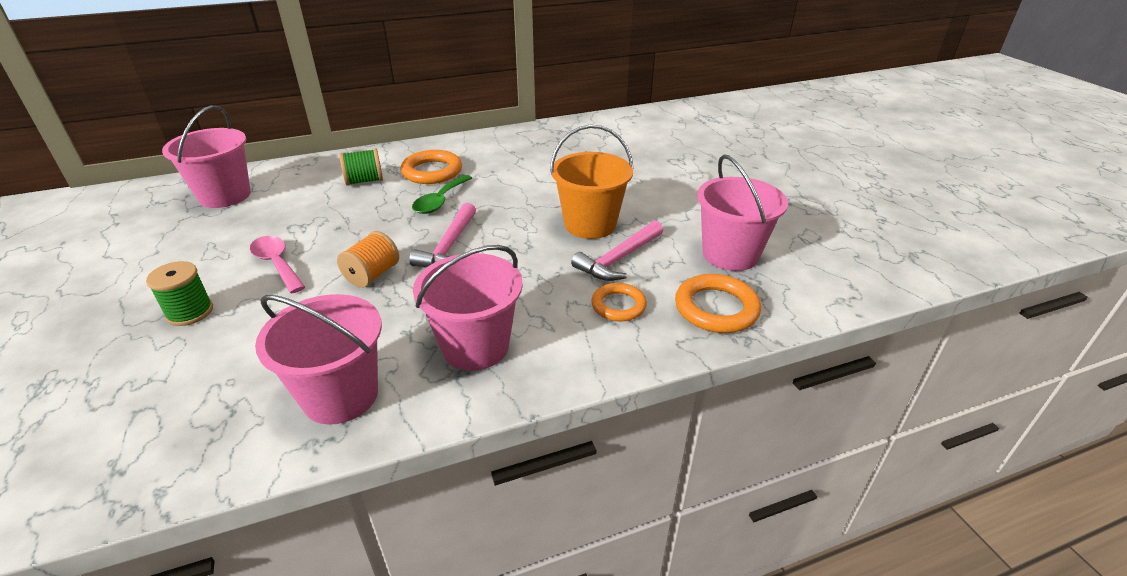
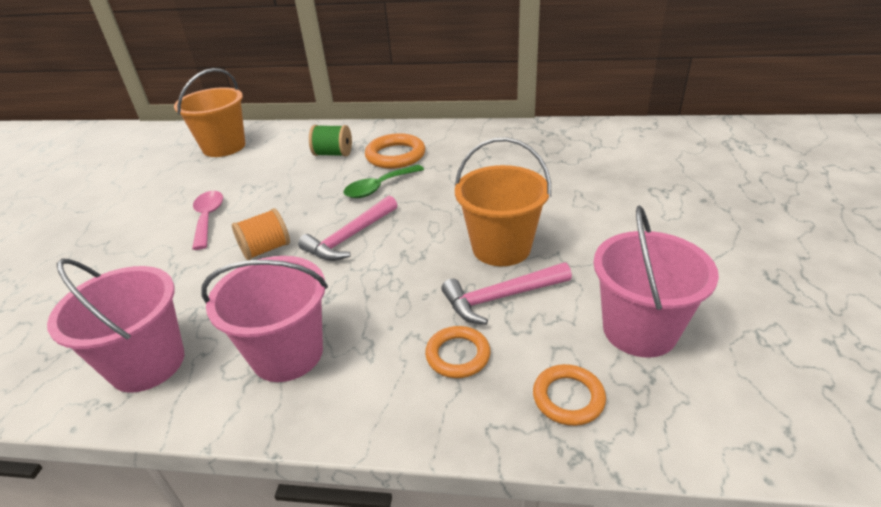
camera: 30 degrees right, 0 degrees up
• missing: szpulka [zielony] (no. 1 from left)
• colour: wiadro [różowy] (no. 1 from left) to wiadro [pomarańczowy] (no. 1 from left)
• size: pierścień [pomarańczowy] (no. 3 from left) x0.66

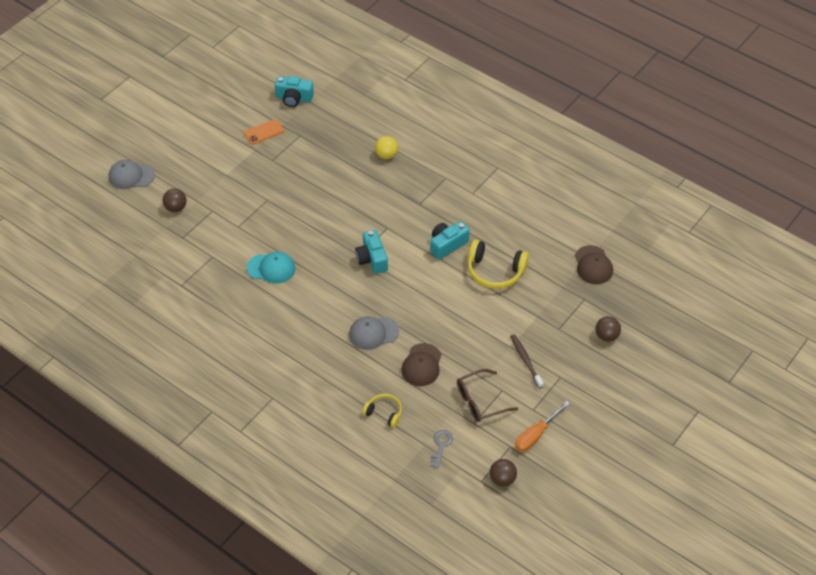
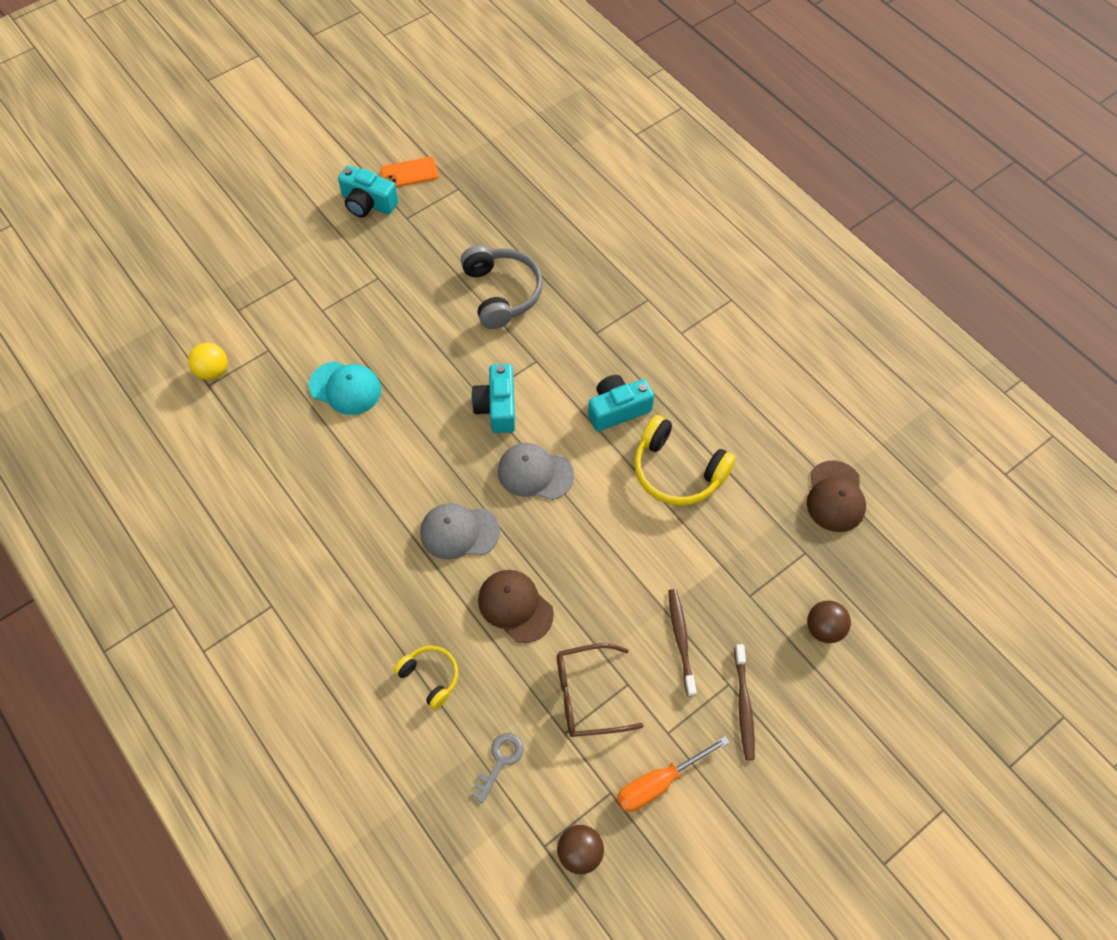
camera: 15 degrees right, 10 degrees up
• missing: piłka [brązowy] (no. 1 from left)
• appeared: słuchawki [szary]
• appeared: szczoteczka do zębów [brązowy] (no. 2 from left)
• relocated: czapka [szary] (no. 1 from left in the first image) to czapka [szary] (no. 2 from left)
• relocated: aparat fotograficzny [turkusowy] (no. 1 from left)
• relocated: piłka [żółty]
• spun: czapka [brązowy] (no. 1 from left) 105 degrees clockwise

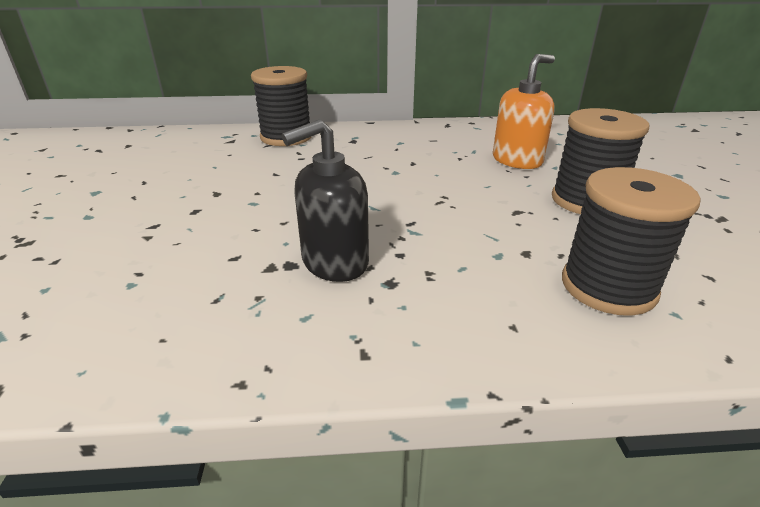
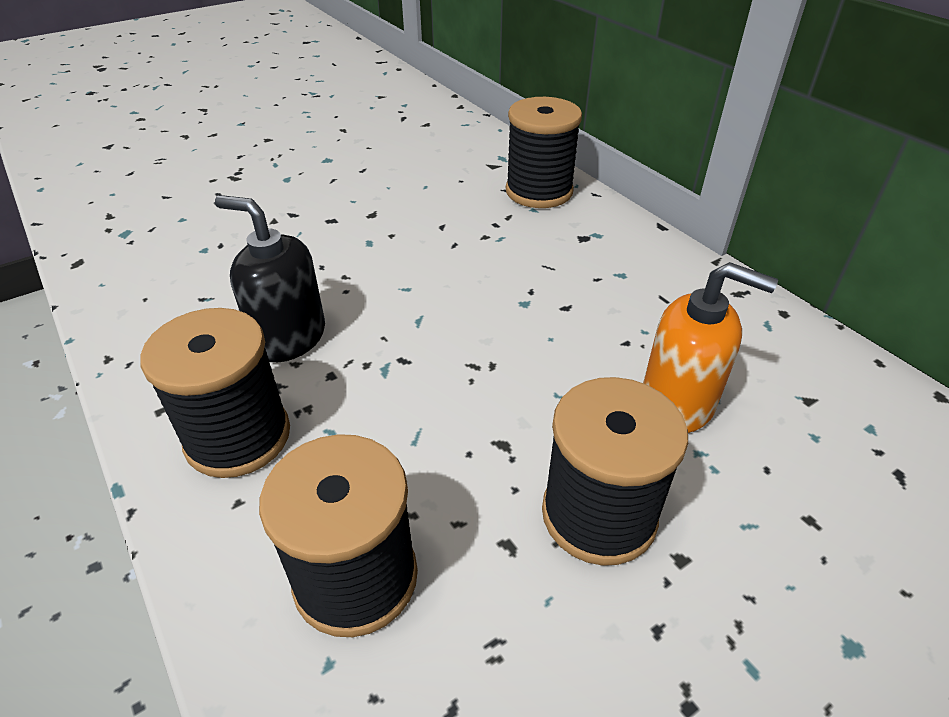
camera: 60 degrees right, 10 degrees up
• appeared: szpulka [czarny] (no. 1 from left)

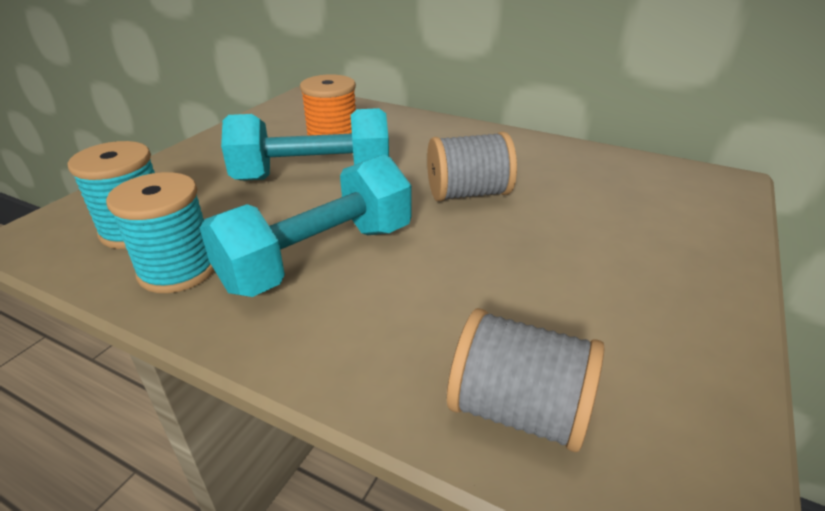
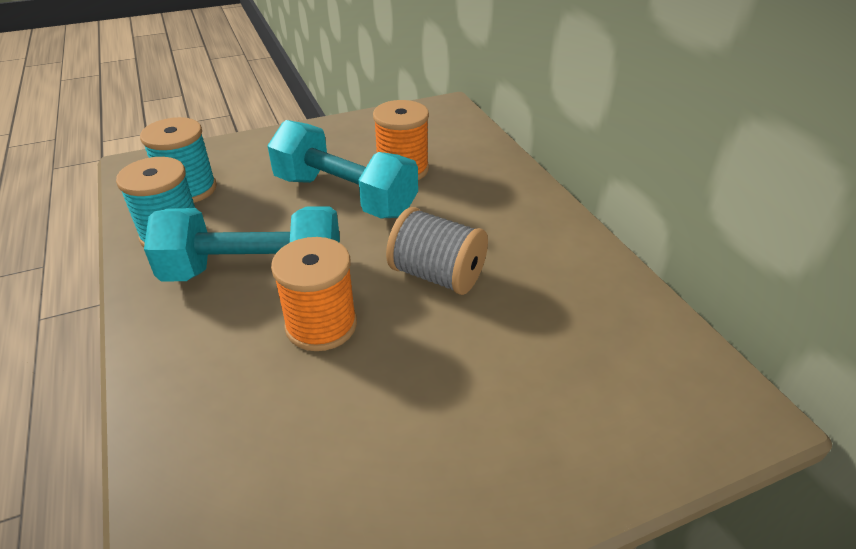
camera: 40 degrees right, 5 degrees up
• missing: szpulka [szary] (no. 2 from left)
• appeared: szpulka [pomarańczowy] (no. 1 from left)

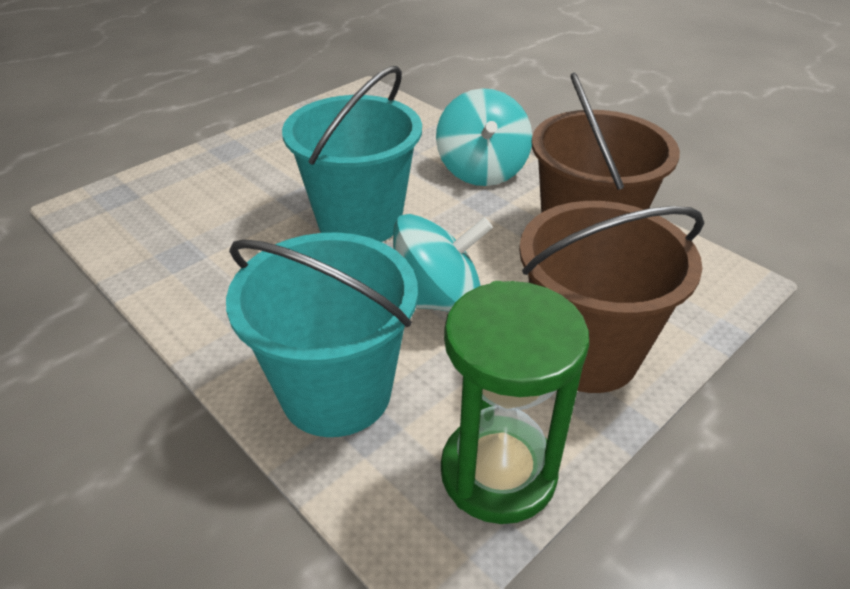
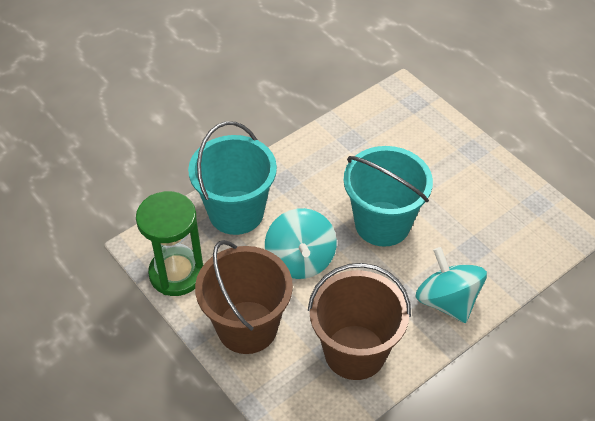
camera: 95 degrees right, 10 degrees up
• spun: bączek [turkusowy] (no. 2 from left) 60 degrees clockwise

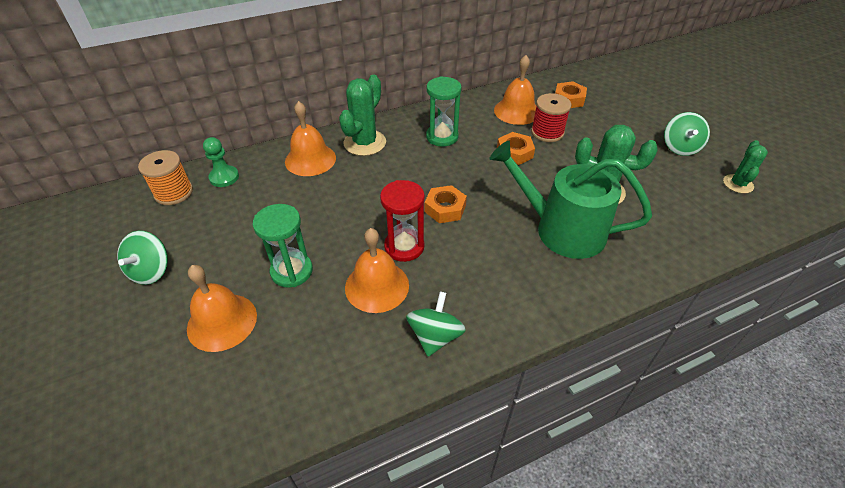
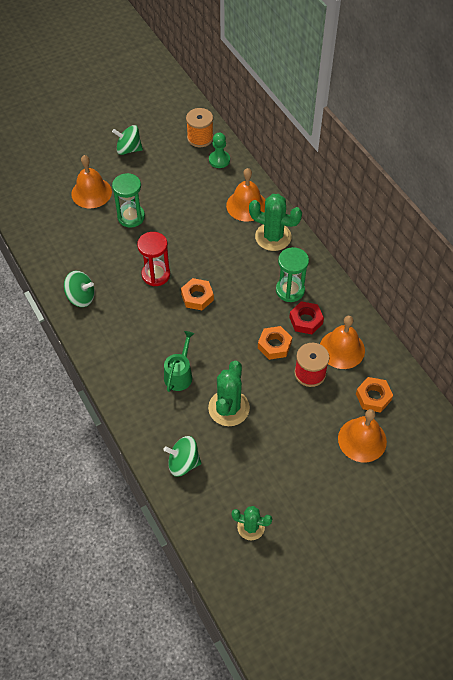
camera: 85 degrees right, 10 degrees up
• appeared: nakrętka [czerwony]
• relocated: dzwonek [pomarańczowy] (no. 3 from left in the first image) to dzwonek [pomarańczowy] (no. 4 from left)
• relocated: bączek [zielony] (no. 3 from left)
• size: konewka [zielony] x0.53

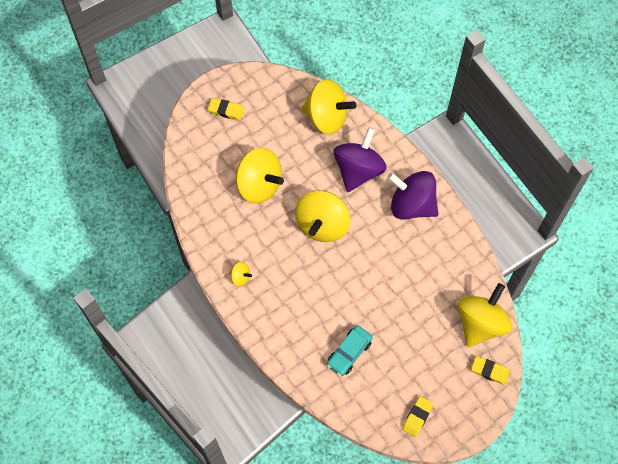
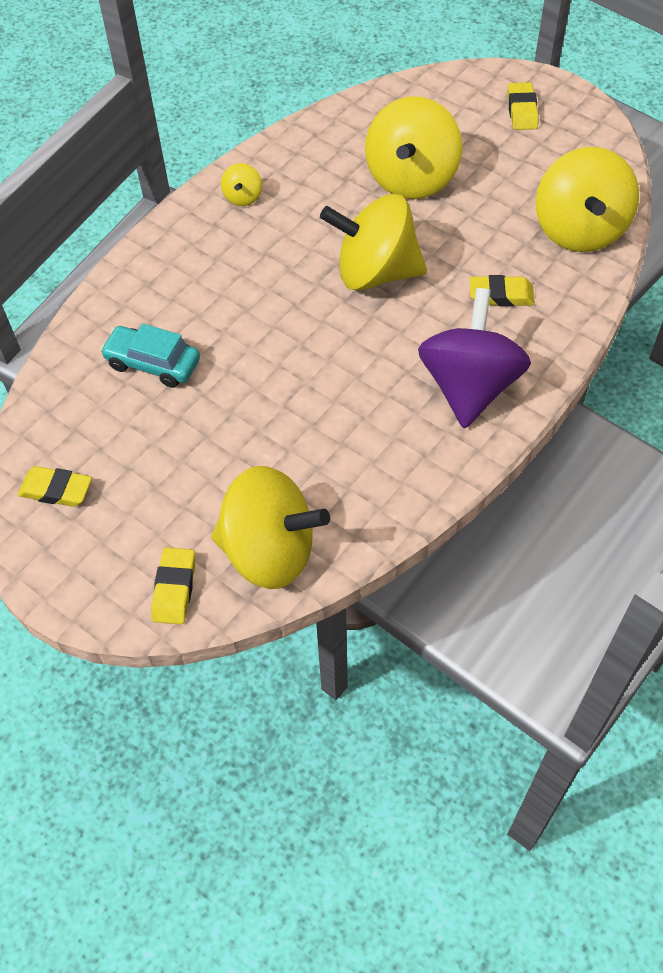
camera: 75 degrees right, 10 degrees down
• exchanged: bączek [fioletowy] (no. 1 from left) to gumka do mazania [żółty] (no. 3 from left)

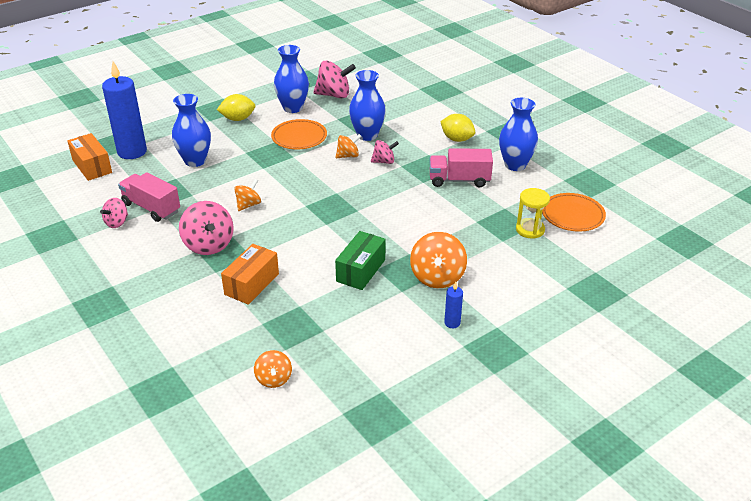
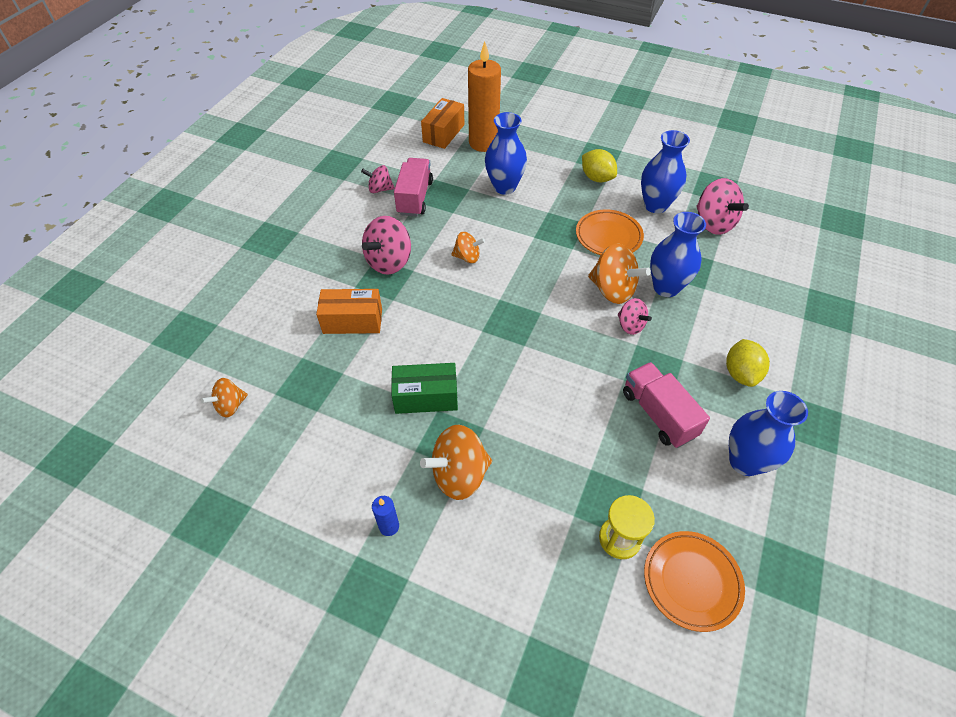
camera: 60 degrees right, 15 degrees up
• colour: świeca [niebieski] (no. 1 from left) to świeca [pomarańczowy]
• size: bączek [pomarańczowy] (no. 3 from left in the first image) x1.70

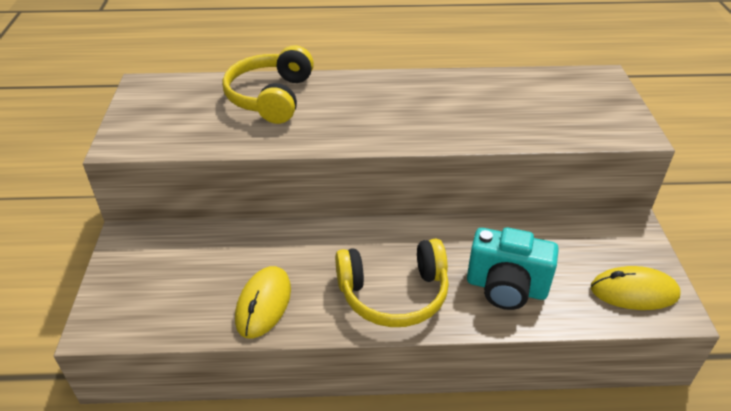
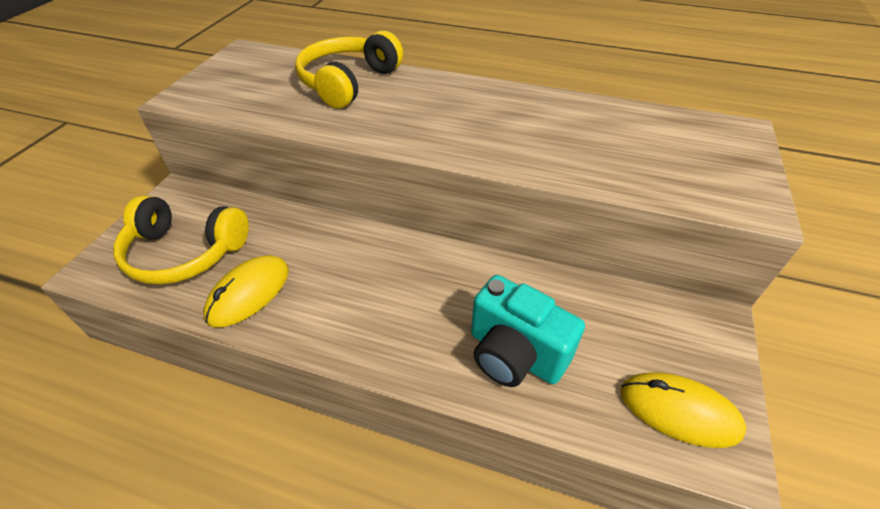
camera: 20 degrees right, 5 degrees up
• relocated: słuchawki [żółty] (no. 2 from left in the first image) to słuchawki [żółty] (no. 1 from left)

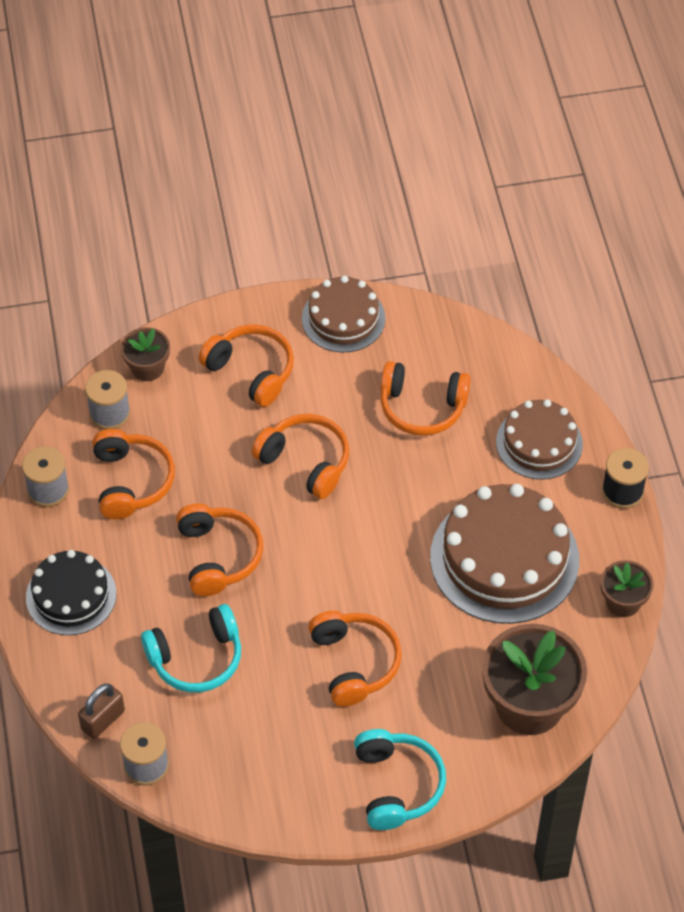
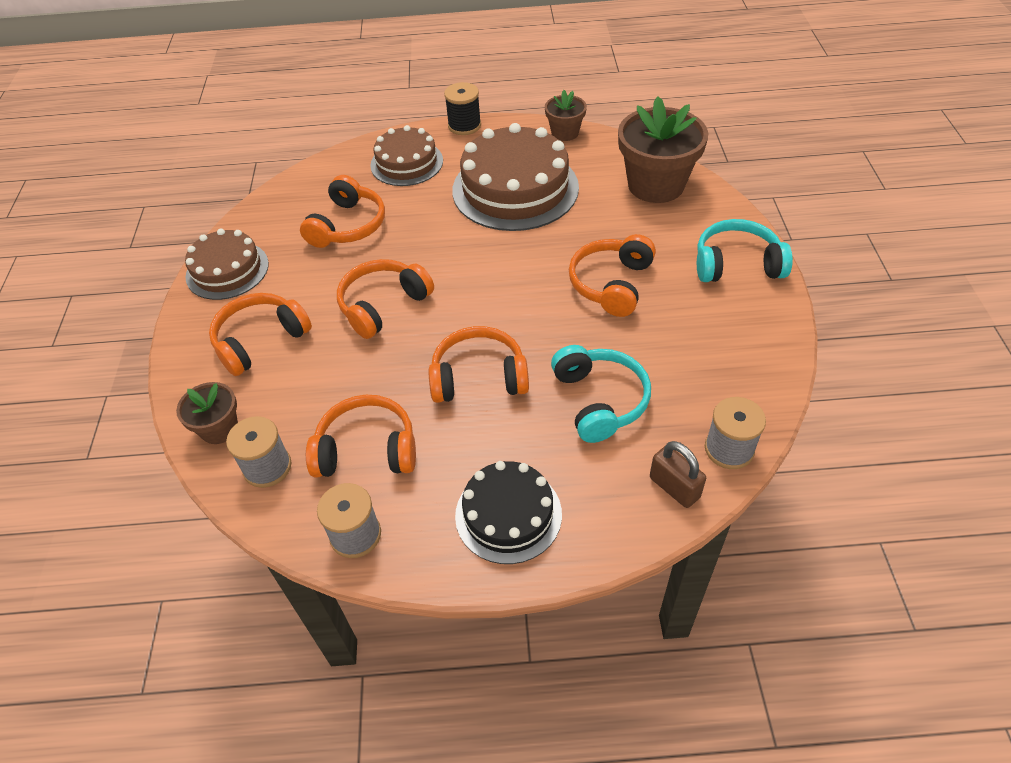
camera: 80 degrees left, 5 degrees down
• spun: słuchawki [pomarańczowy] (no. 5 from left in the first image) 60 degrees counterclockwise

